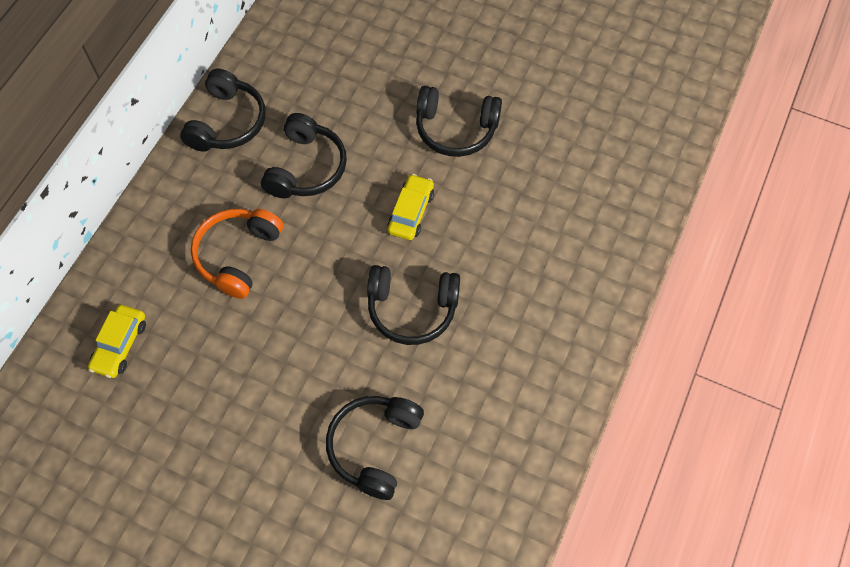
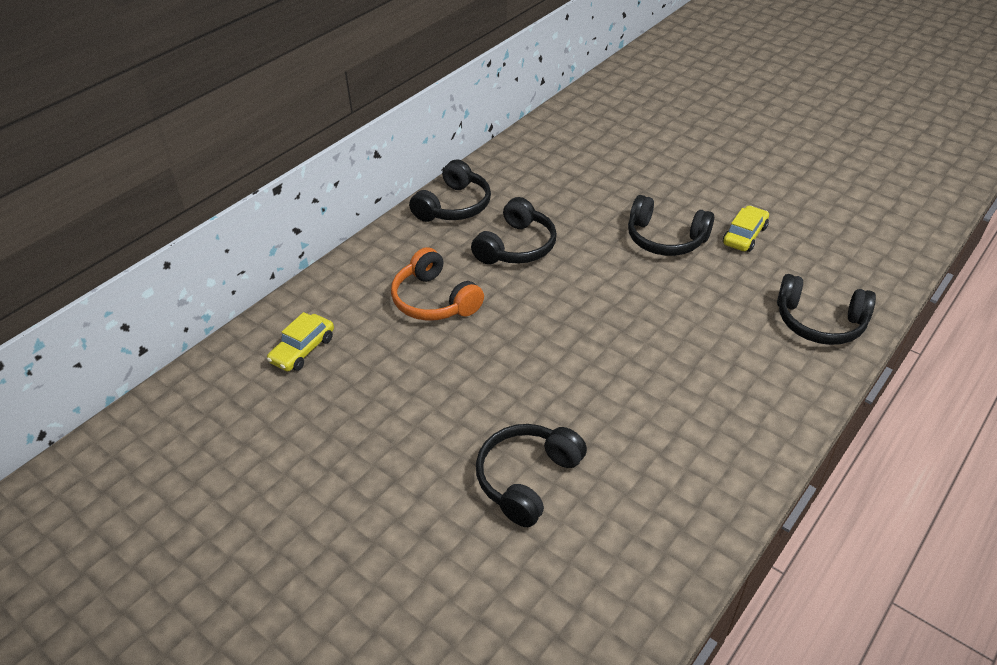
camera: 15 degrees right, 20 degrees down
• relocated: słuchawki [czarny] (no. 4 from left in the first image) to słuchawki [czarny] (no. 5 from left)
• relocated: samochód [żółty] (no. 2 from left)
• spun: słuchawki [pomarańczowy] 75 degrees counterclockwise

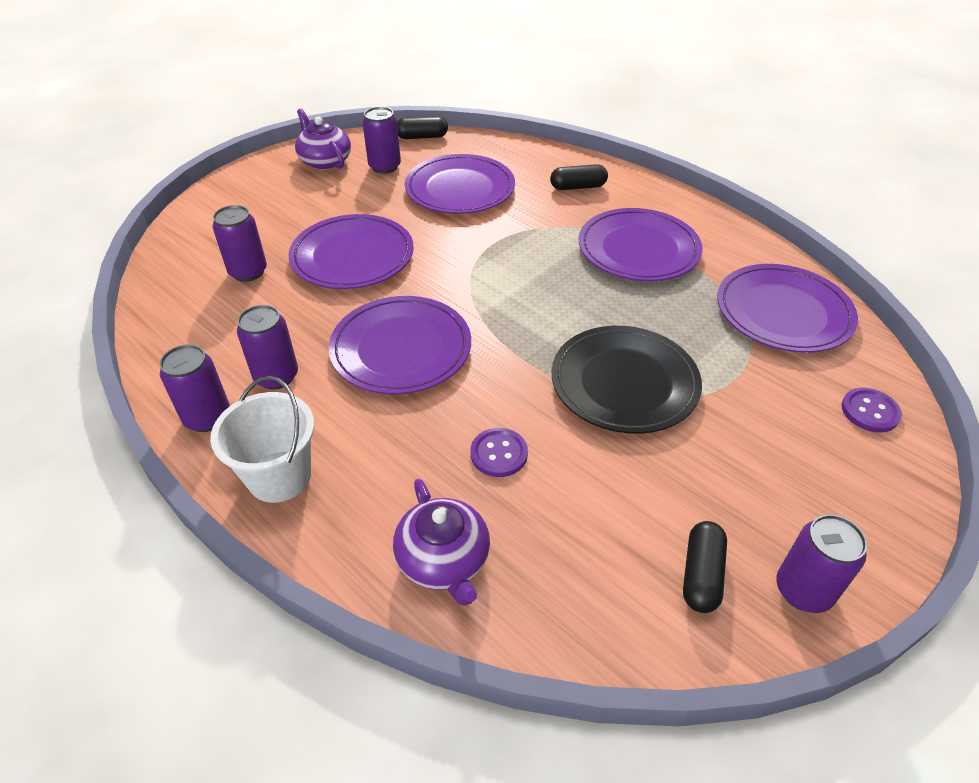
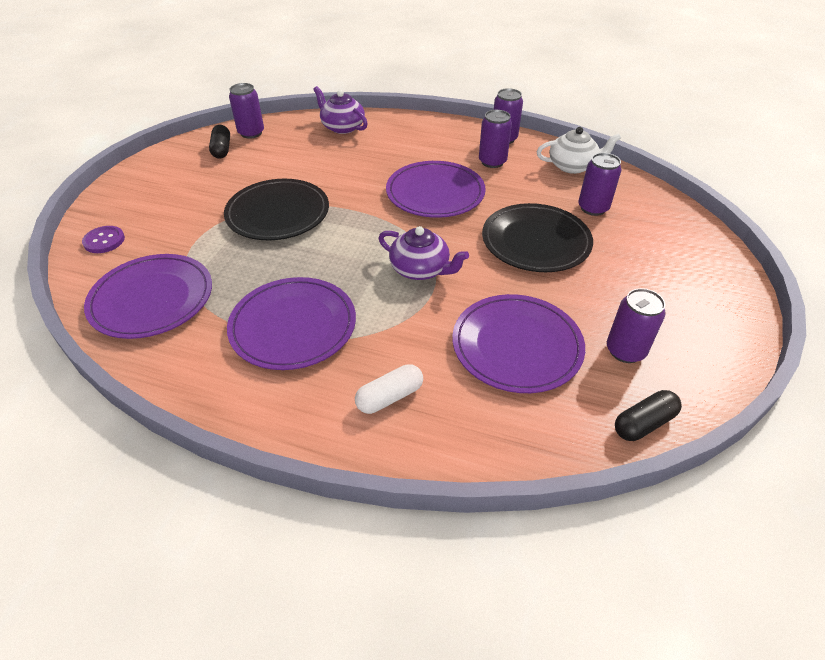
camera: 155 degrees right, 0 degrees up
• missing: wiadro [biały]
• missing: guzik [fioletowy] (no. 1 from left)
• appeared: imbryk [biały]
• relocated: imbryk [fioletowy] (no. 1 from left in the first image) to imbryk [fioletowy] (no. 2 from left)
• relocated: puszka [fioletowy] (no. 5 from left in the first image) to puszka [fioletowy] (no. 1 from left)
• colour: talerz [fioletowy] (no. 1 from left) to talerz [czarny] (no. 2 from left)
• colour: kapsułka [czarny] (no. 2 from left) to kapsułka [biały]

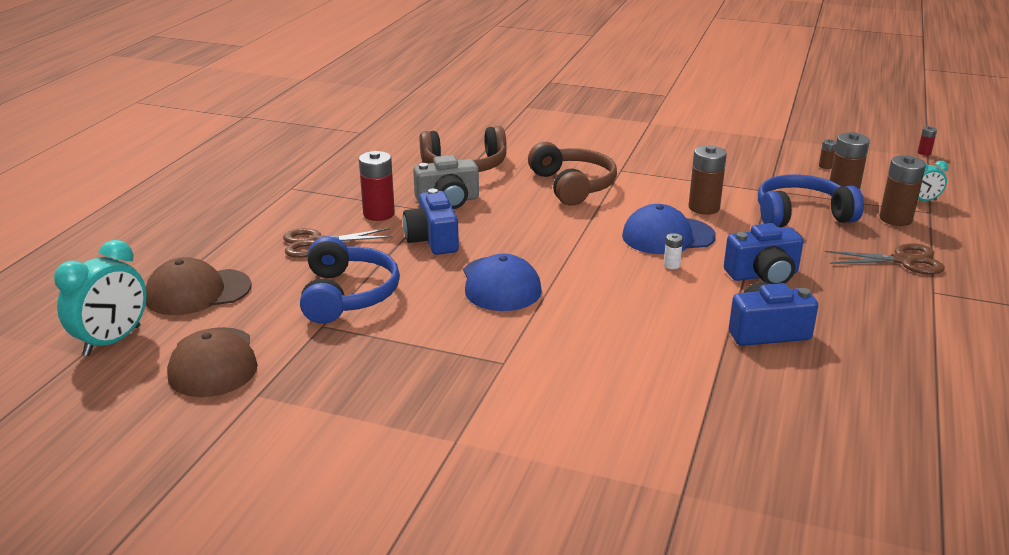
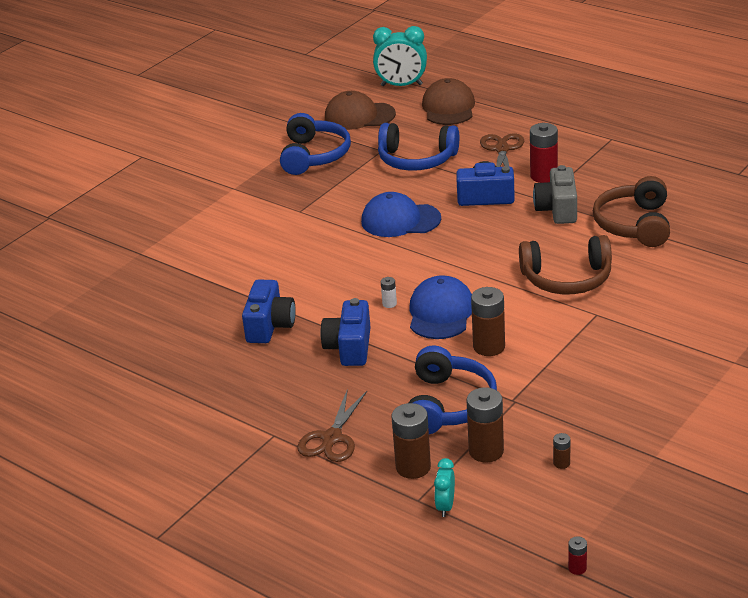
camera: 110 degrees right, 5 degrees up
• appeared: słuchawki [niebieski] (no. 1 from left)
• spun: budzik [turkusowy] (no. 1 from left) 45 degrees counterclockwise

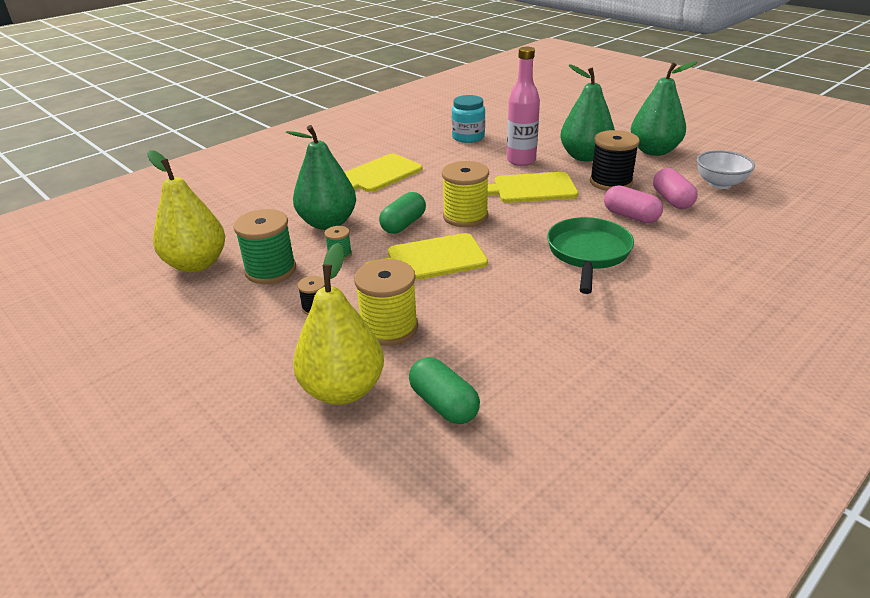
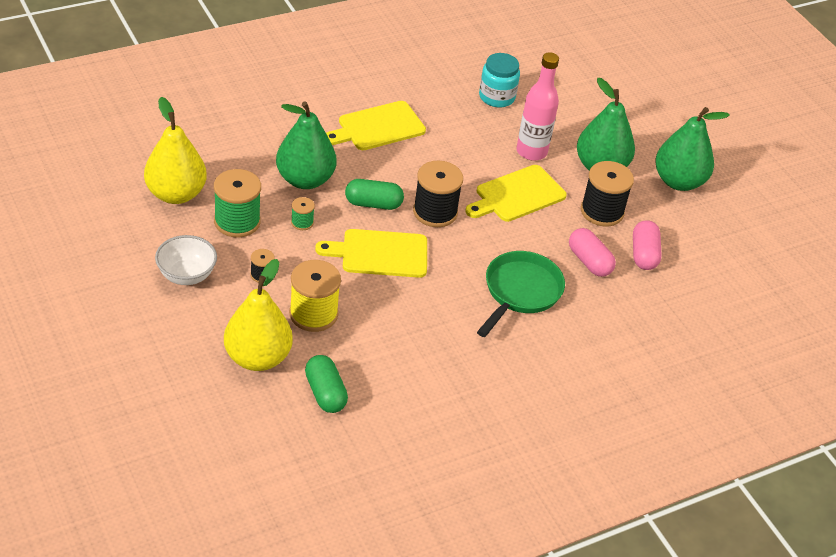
camera: 10 degrees right, 10 degrees up
• relocated: miska [biały]
• colour: szpulka [żółty] (no. 2 from left) to szpulka [czarny] (no. 2 from left)
• spun: kapsułka [zielony] (no. 1 from left in the first image) 45 degrees clockwise
• spun: deska do krojenia [żółty] (no. 3 from left) 45 degrees counterclockwise

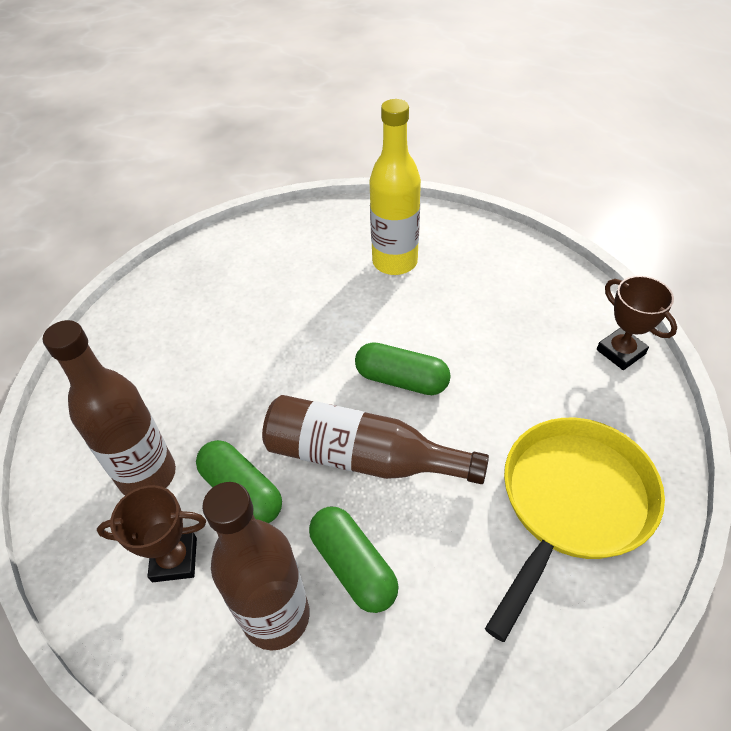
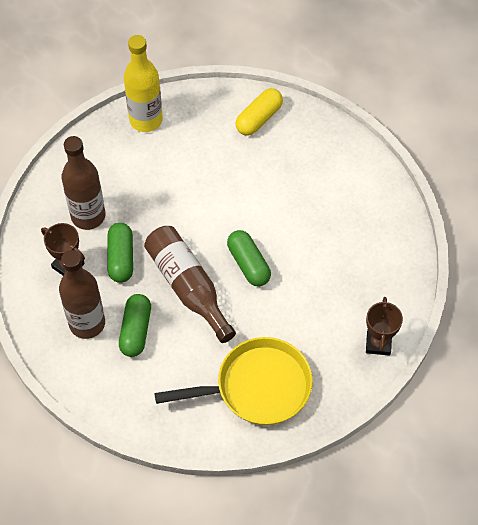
camera: 40 degrees right, 10 degrees up
• appeared: kapsułka [żółty]
• relocated: butelka [żółty]

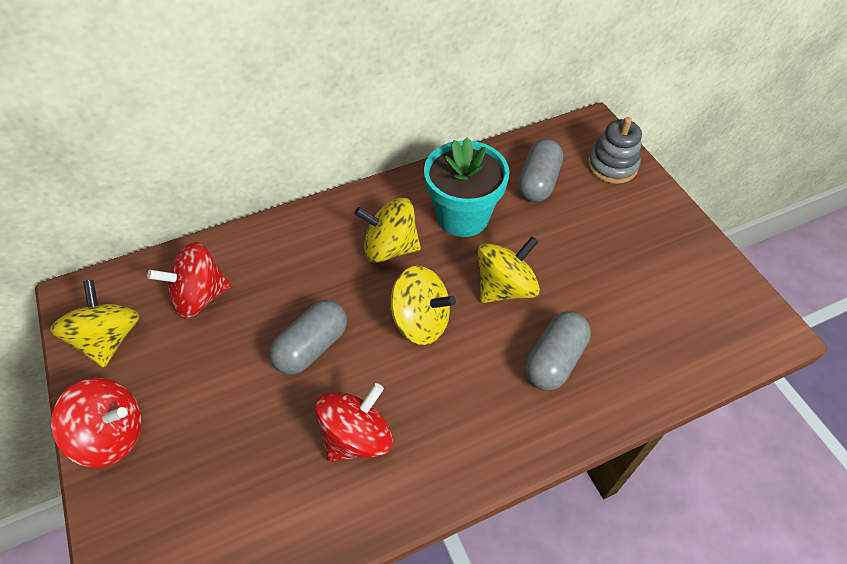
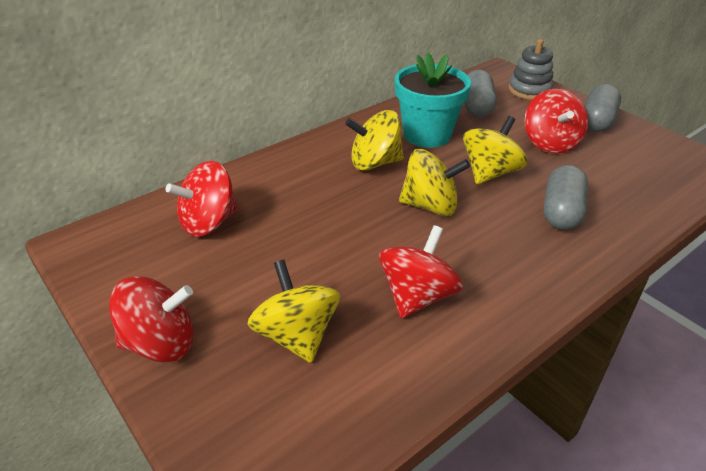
camera: 15 degrees left, 15 degrees down
• appeared: bączek [czerwony] (no. 4 from left)
• relocated: bączek [żółty] (no. 1 from left)
• relocated: kapsułka [szary] (no. 1 from left in the first image) to kapsułka [szary] (no. 3 from left)

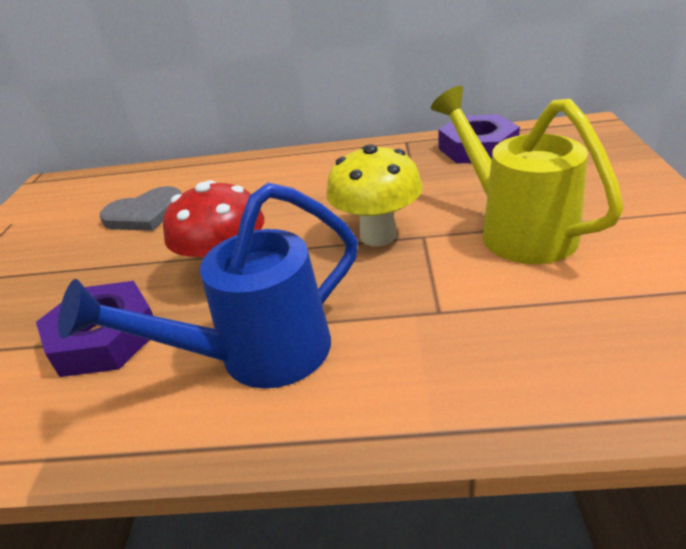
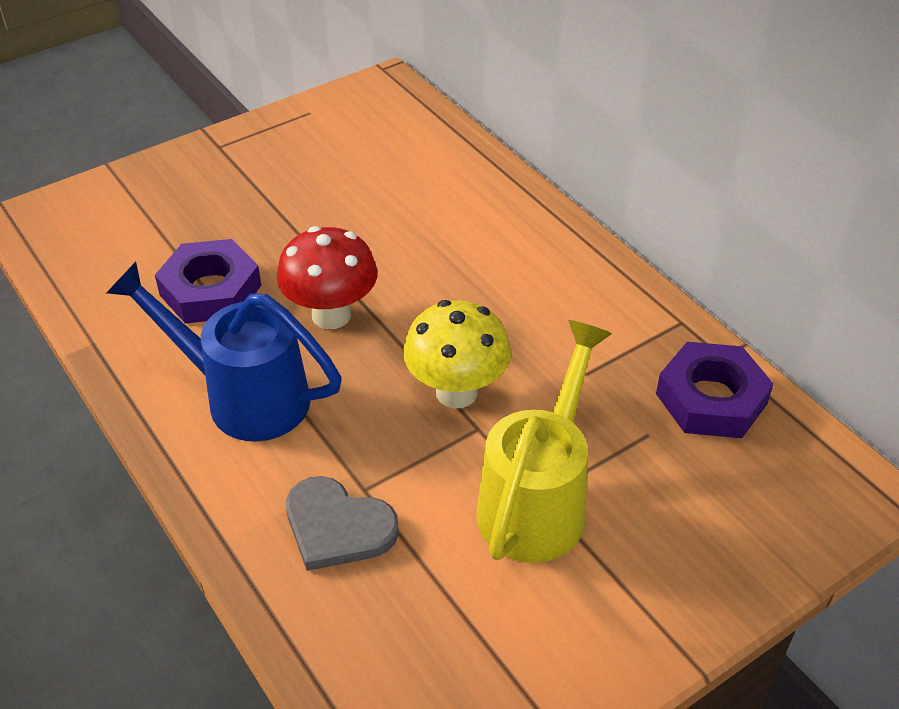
camera: 50 degrees right, 10 degrees up
• relocated: serce [szary]

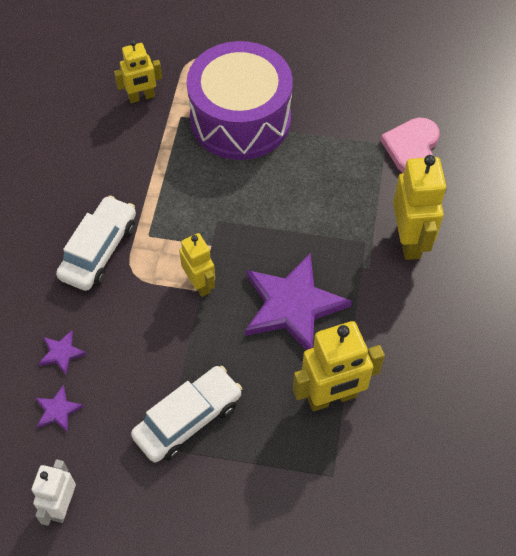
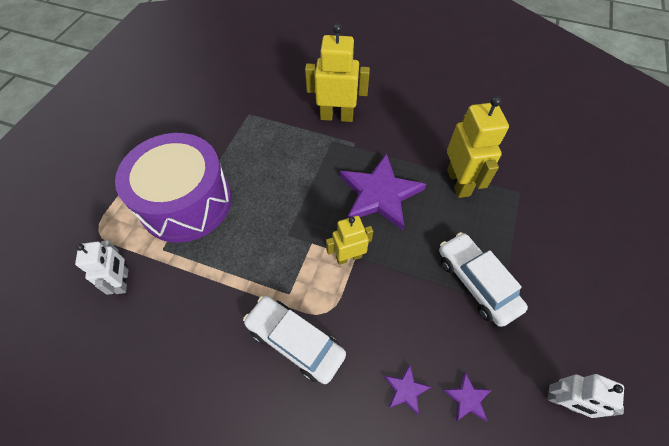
camera: 80 degrees left, 0 degrees up
• missing: serce [różowy]
• colour: robot [żółty] (no. 1 from left) to robot [biały] (no. 1 from left)

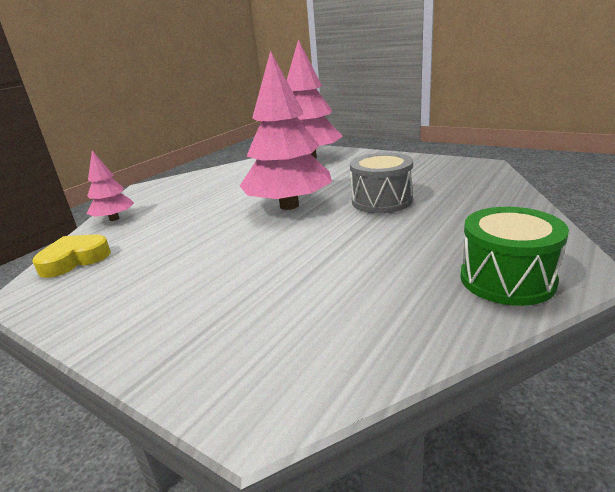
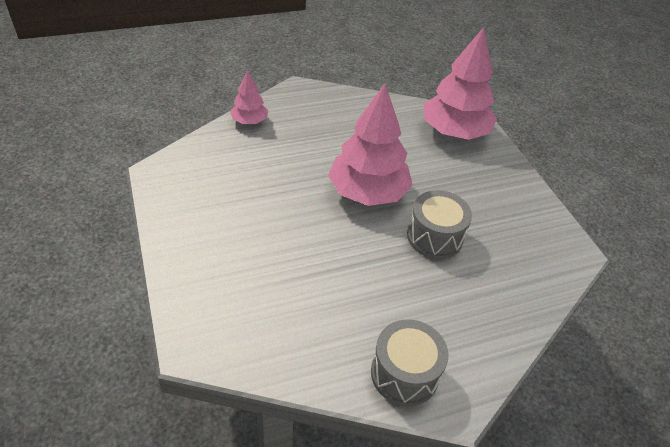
camera: 30 degrees right, 20 degrees up
• missing: serce [żółty]
• colour: bęben [zielony] to bęben [szary] (no. 1 from left)

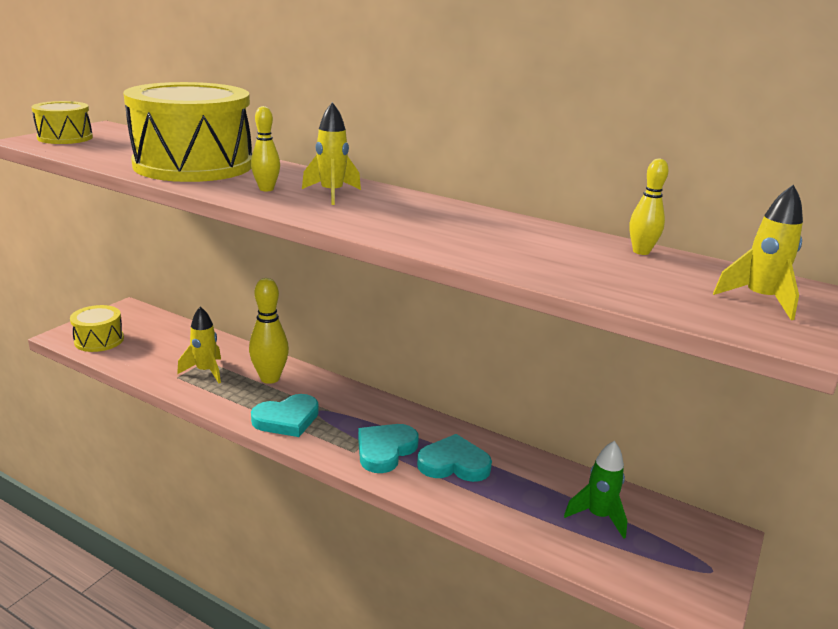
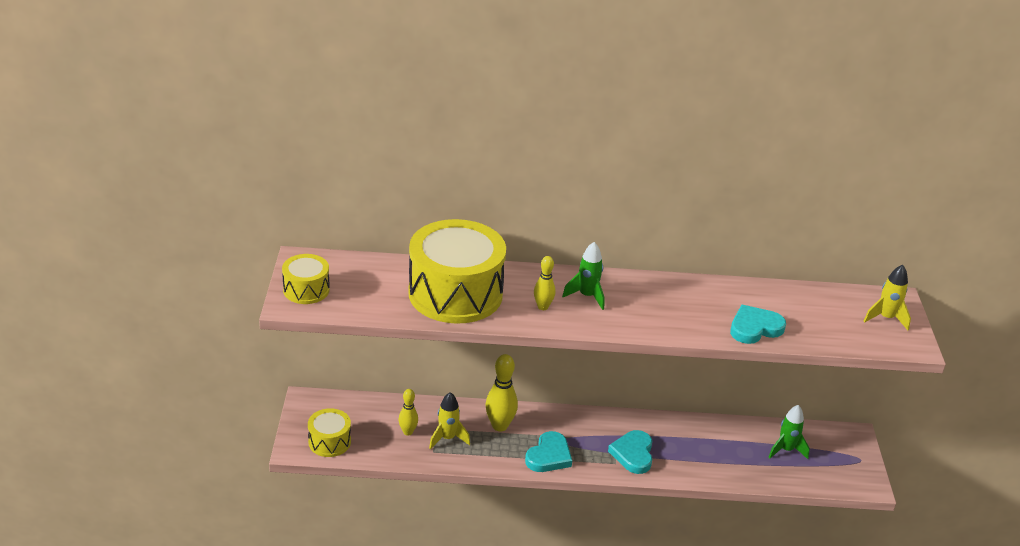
camera: 30 degrees left, 10 degrees up
• relocated: serce [turkusowy] (no. 3 from left)
• relocated: kręgiel [żółty] (no. 3 from left in the first image) to kręgiel [żółty] (no. 1 from left)
• colour: rakieta [żółty] (no. 2 from left) to rakieta [zielony] (no. 1 from left)

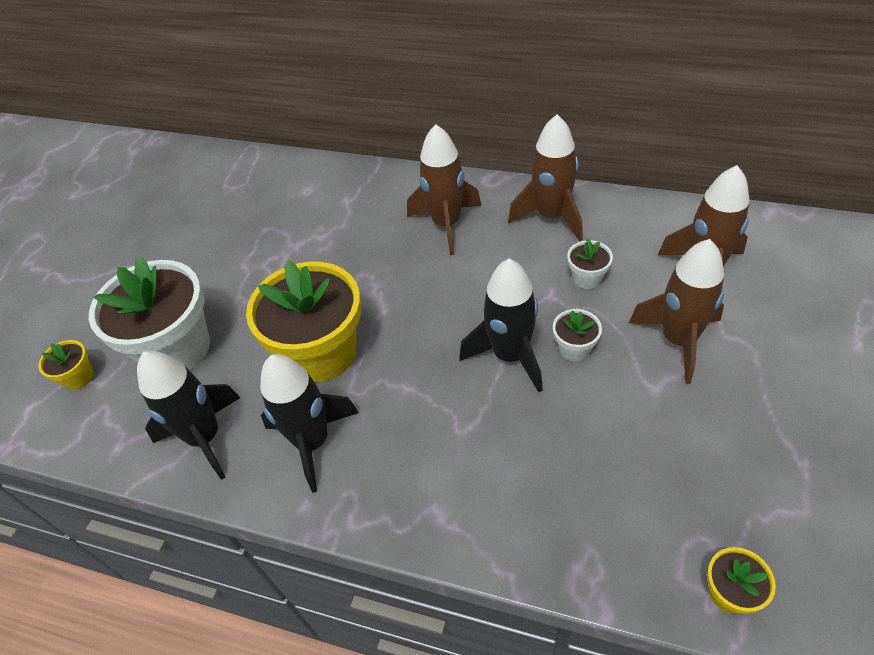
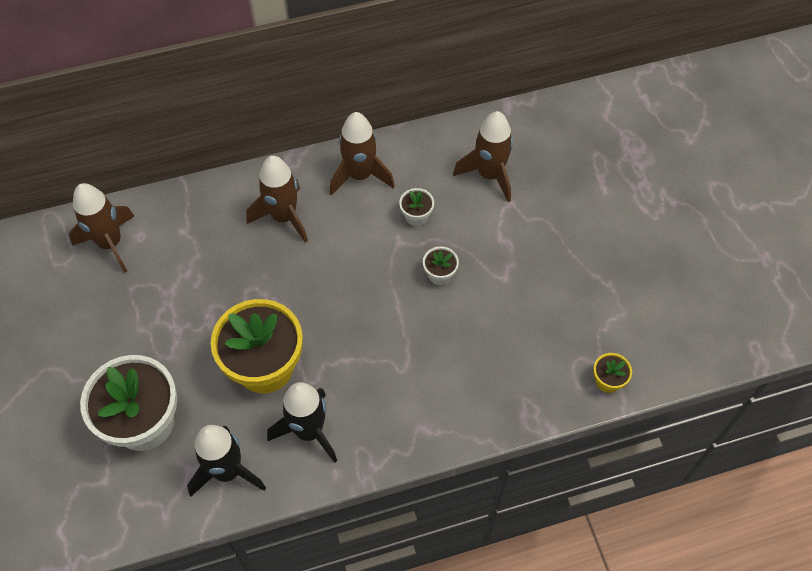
camera: 40 degrees left, 10 degrees up
• missing: doniczka [żółty] (no. 1 from left)
• missing: rakieta [czarny] (no. 3 from left)
• relocated: rakieta [brązowy] (no. 3 from left in the first image) to rakieta [brązowy] (no. 1 from left)

